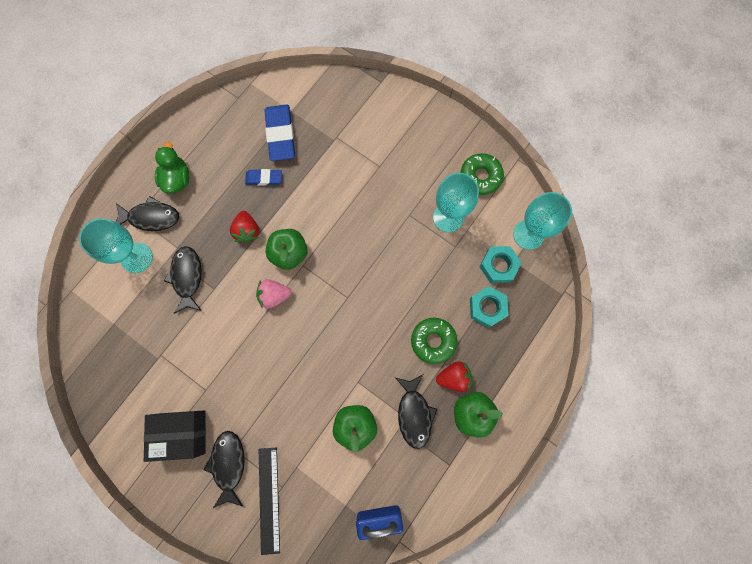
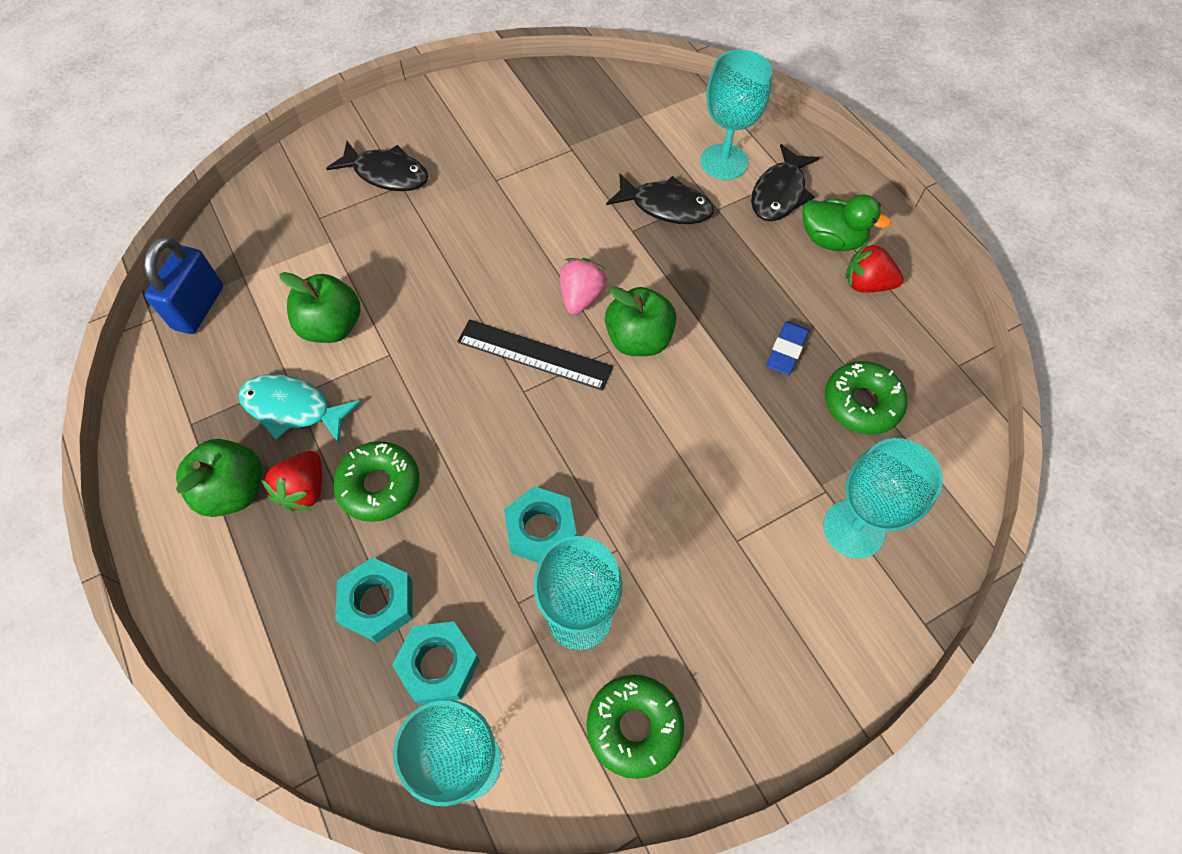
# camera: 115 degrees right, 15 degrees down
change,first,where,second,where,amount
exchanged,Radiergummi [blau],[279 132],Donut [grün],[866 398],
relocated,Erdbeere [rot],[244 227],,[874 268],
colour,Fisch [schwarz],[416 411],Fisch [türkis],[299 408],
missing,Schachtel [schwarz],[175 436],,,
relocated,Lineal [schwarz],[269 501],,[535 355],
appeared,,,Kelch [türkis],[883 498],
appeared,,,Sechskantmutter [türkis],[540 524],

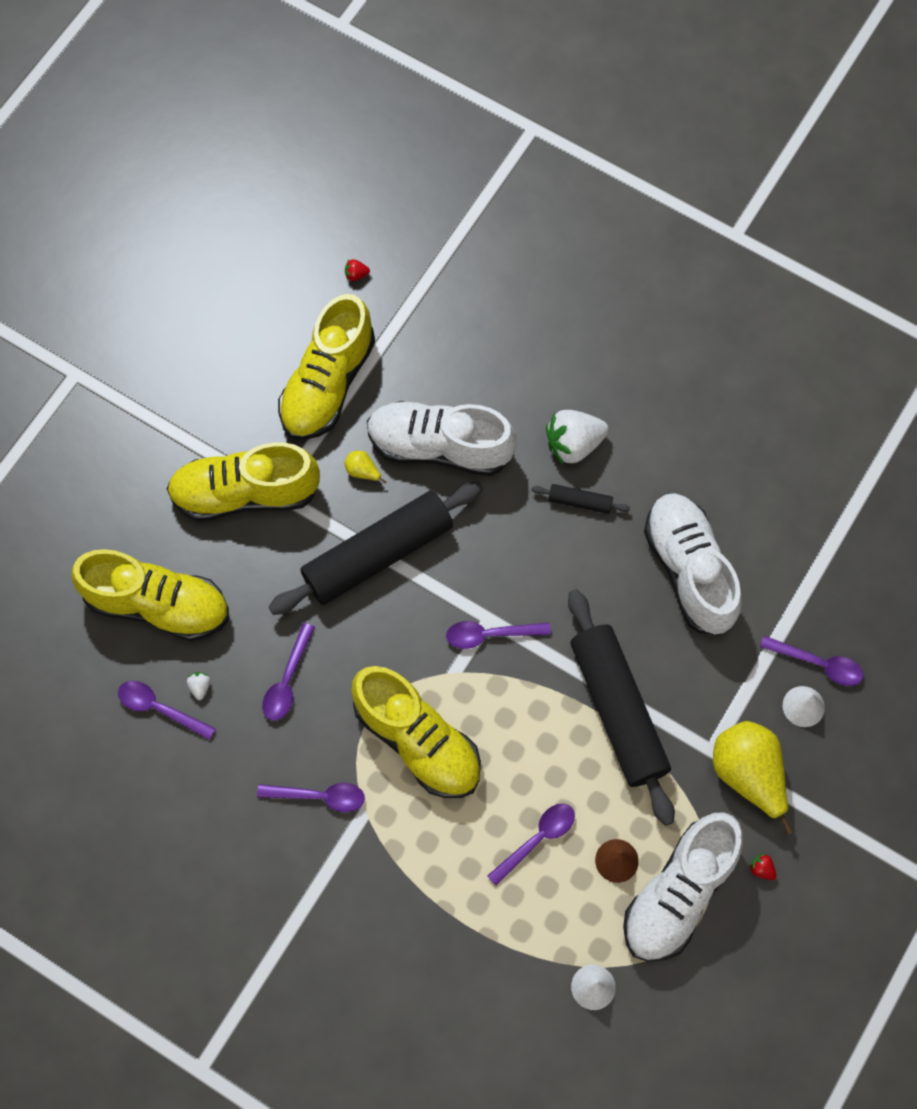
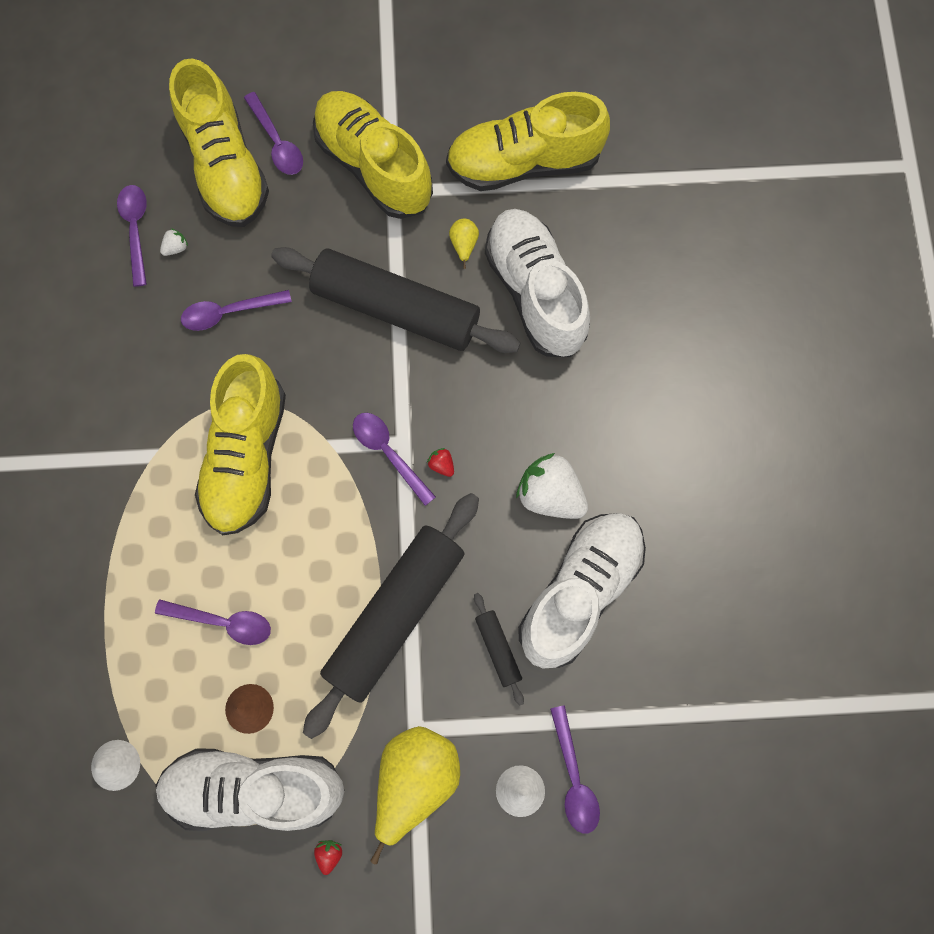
# camera: 55 degrees right, 5 degrees up
change,first,where,second,where,amount
relocated,Erdbeere [rot],[357 270],,[440 462],
relocated,Erdbeere [weiß],[577 437],,[552 486],
relocated,Nudelholz [schwarz],[580 499],,[499 649],
relocated,Löffel [lila],[311 797],,[273 133],

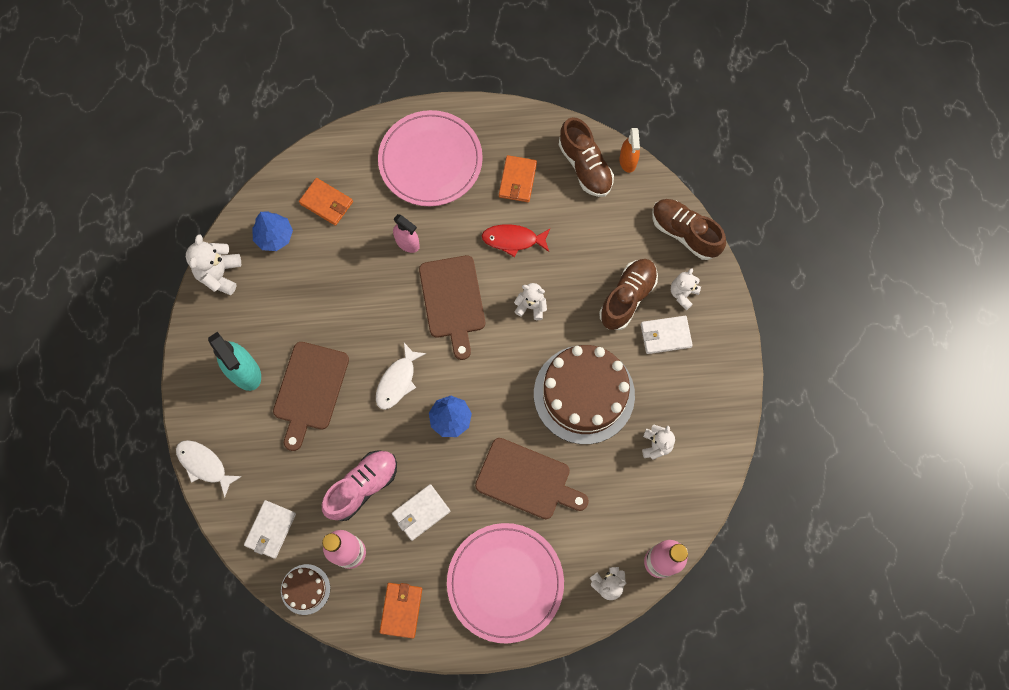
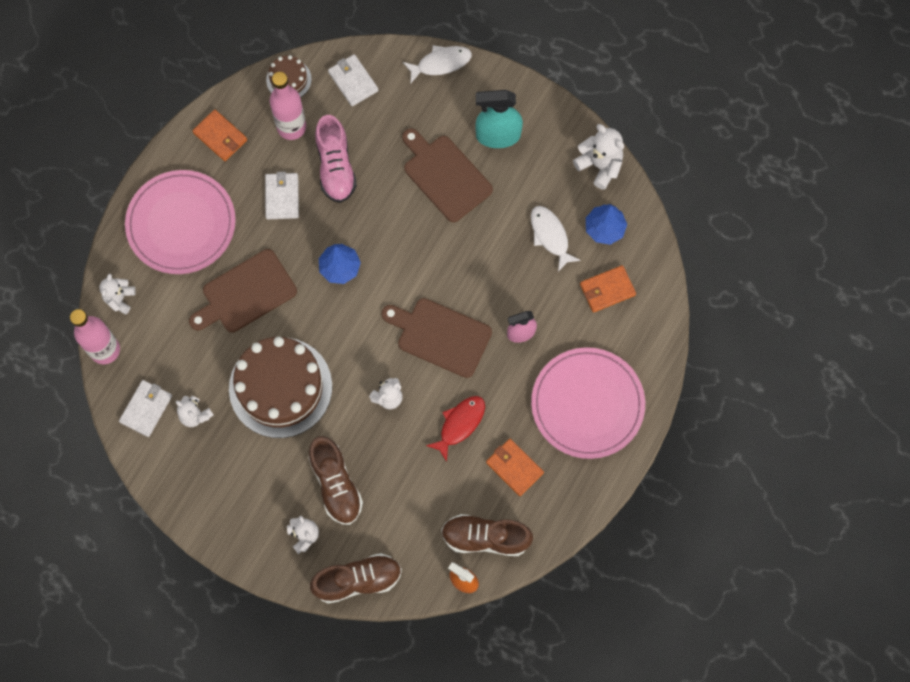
# camera: 125 degrees right, 0 degrees up
change,first,where,second,where,amount
relocated,Geldbörse [weiß],[667 335],,[145 408],
relocated,Fisch [weiß],[401 376],,[556 239],

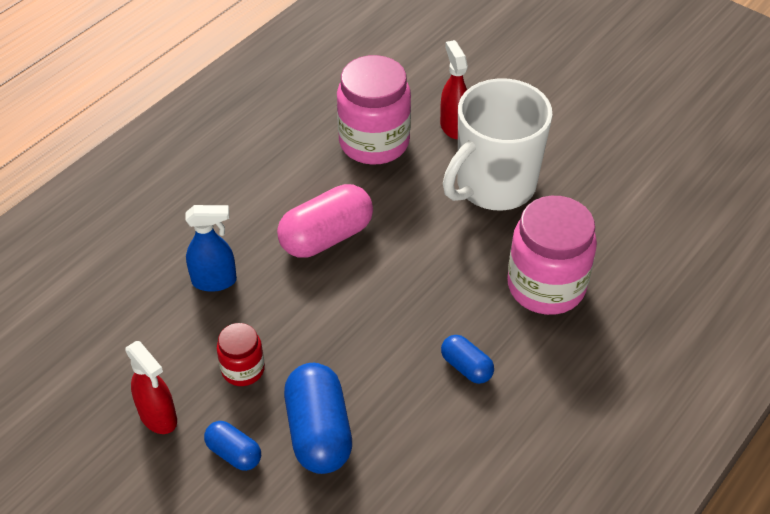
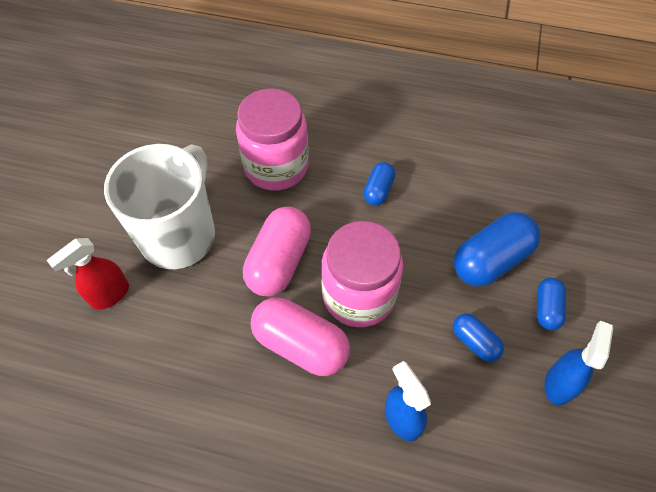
# camera: 115 degrees left, 10 degrees up
change,first,where,second,where,amount
relocated,Einmachglas [rosa],[374 110],,[362 274],
spun,Tasse [weiß],[498 144],,[159 206],90 degrees counterclockwise
exchanged,Einmachglas [rot],[241 354],Kapsel [blau],[478 337],
colour,Sprühflasche [rot],[151 387],Sprühflasche [blau],[578 363],
appeared,,,Kapsel [rosa],[277 251],

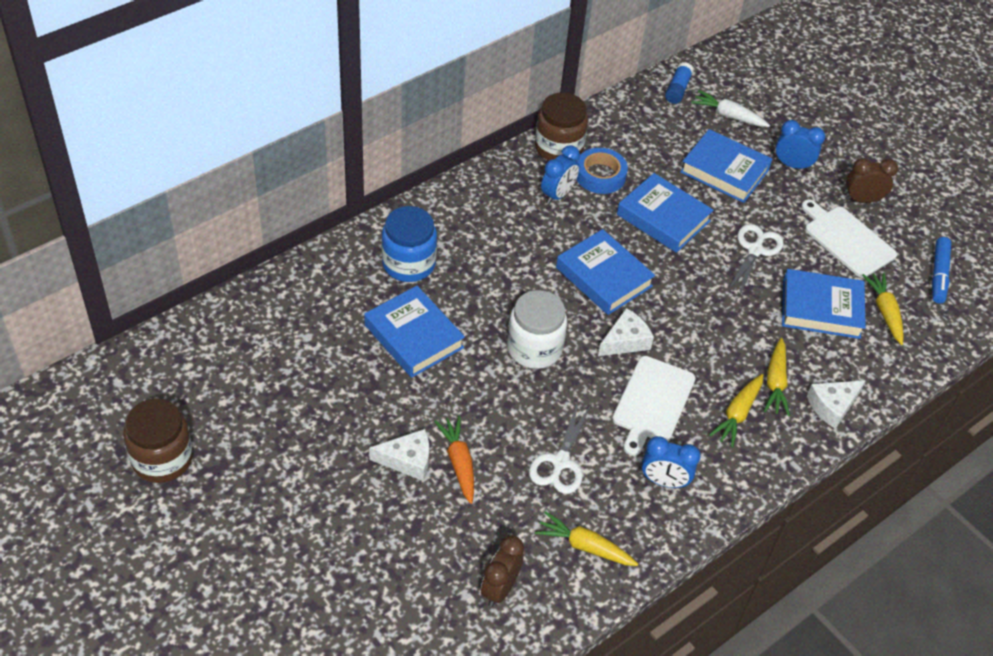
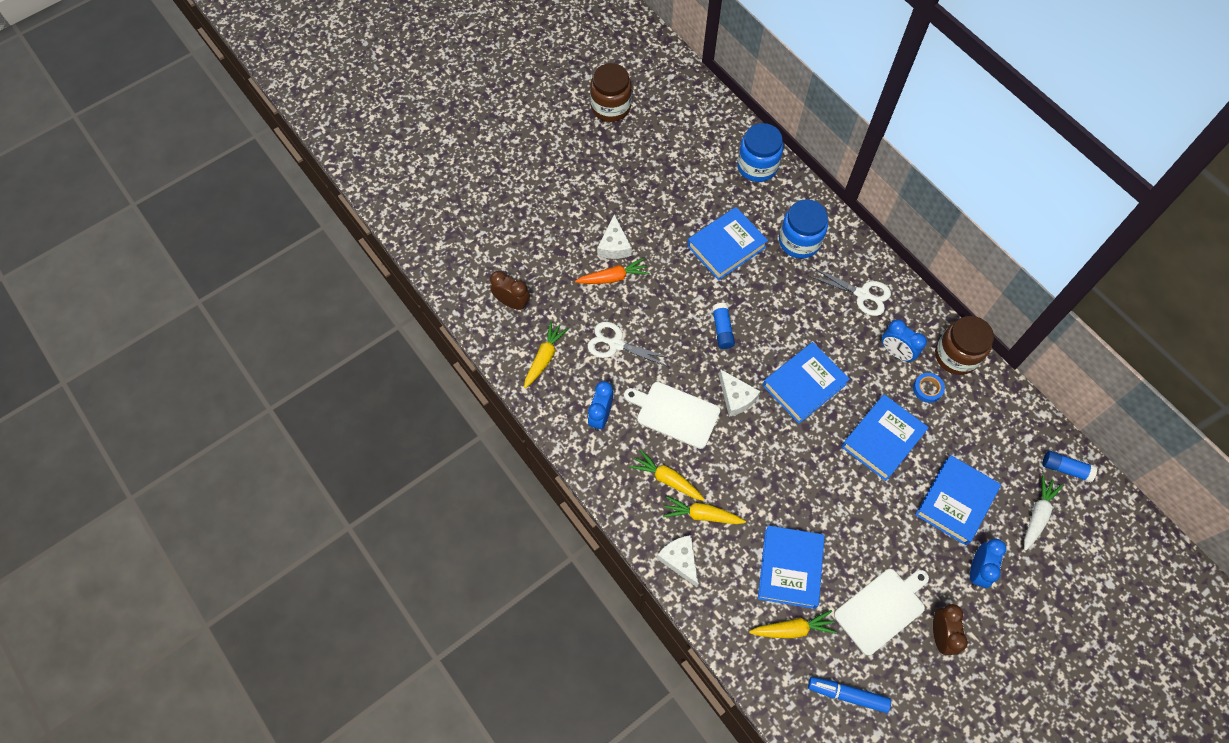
# camera: 95 degrees right, 15 degrees up
change,first,where,second,where,amount
size,Klebeband [blau],[602 171],,[929 388],x0.63
relocated,Schere [weiß],[756 259],,[850 291],
exchanged,Einmachglas [weiß],[537 329],Klebestift [blau],[723 326],
appeared,,,Einmachglas [blau],[760 152],

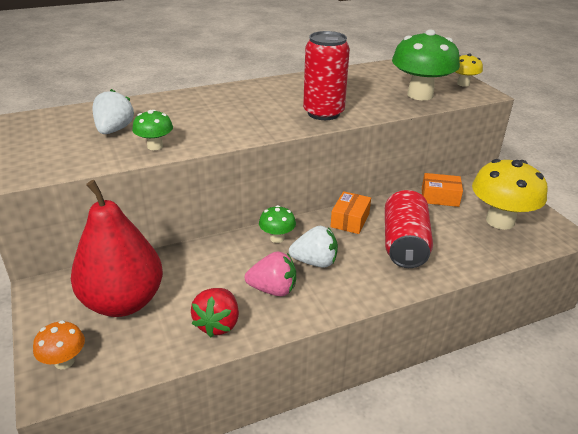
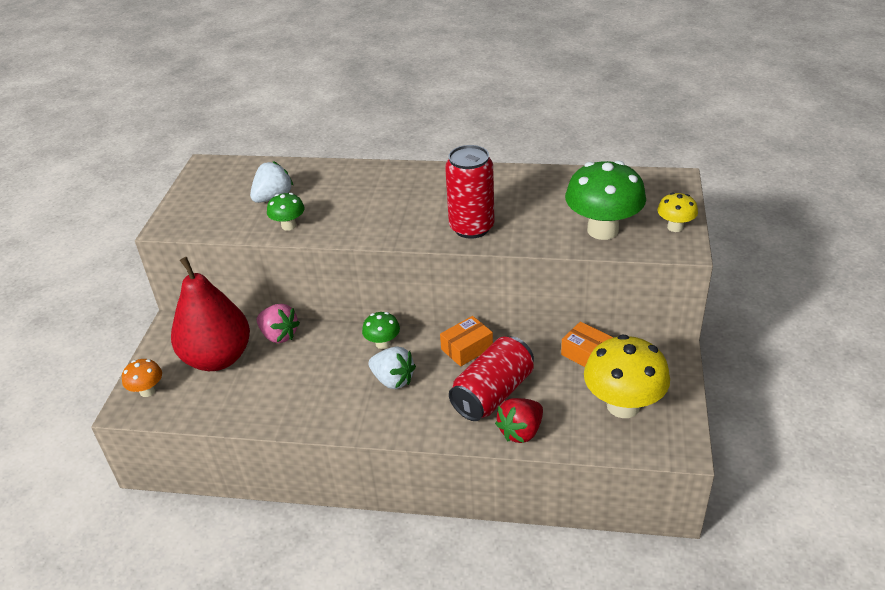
# camera: 35 degrees right, 5 degrees up
change,first,where,second,where,amount
relocated,Erdbeere [rosa],[270 273],,[278 323],
relocated,Erdbeere [rot],[215 312],,[519 420],

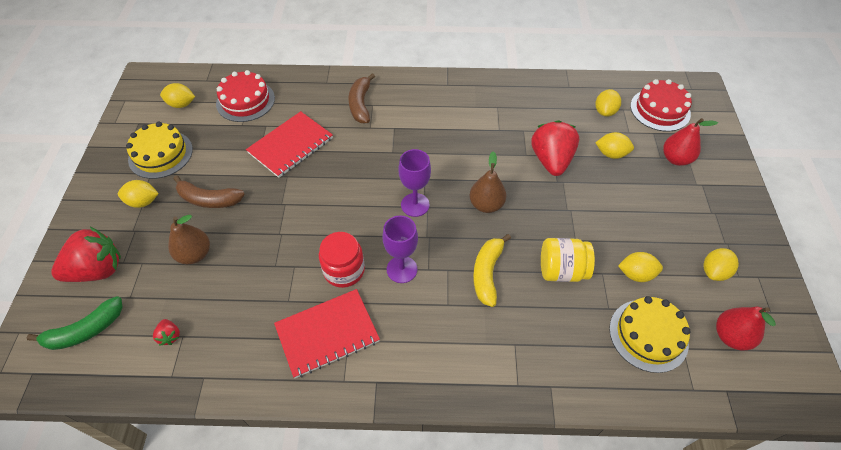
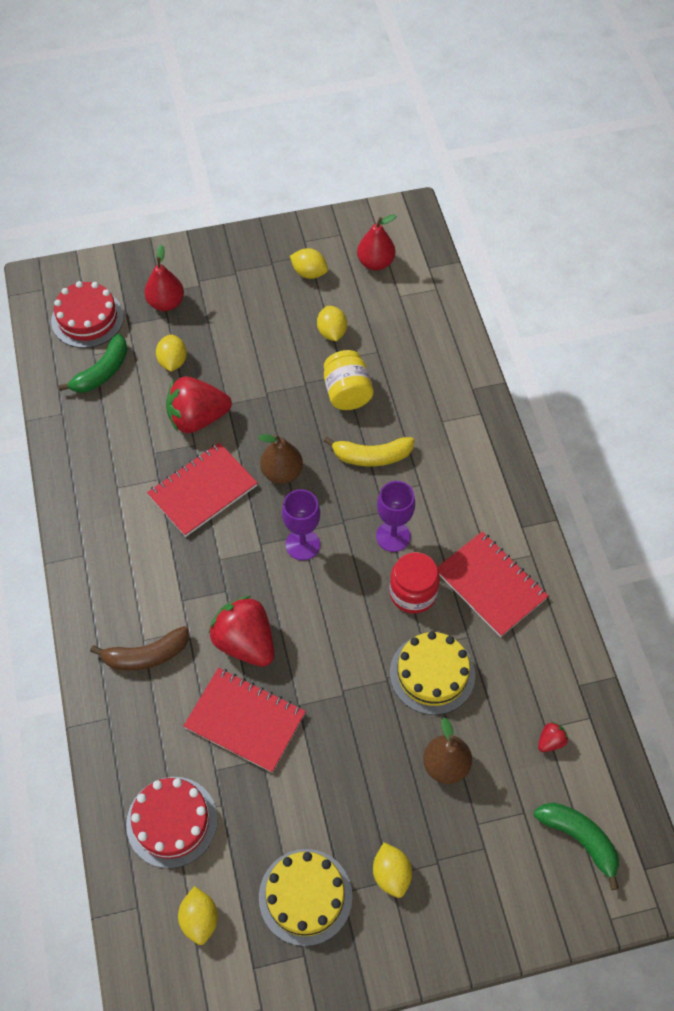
# camera: 105 degrees left, 5 degrees up
change,first,where,second,where,amount
exchanged,Zitrone [gelb],[608 103],Banane [grün],[93 363],
missing,Banane [braun],[209 191],,,
relocated,Erdbeere [rot],[86 254],,[241 631],
relocated,Kuchen [gelb],[650 334],,[432 673],
appeared,,,Notizbuch [rot],[202 489],

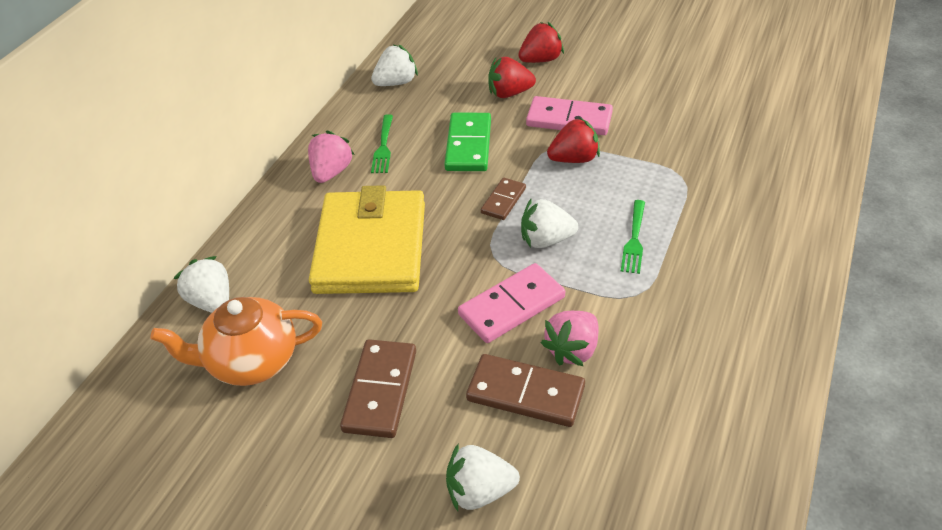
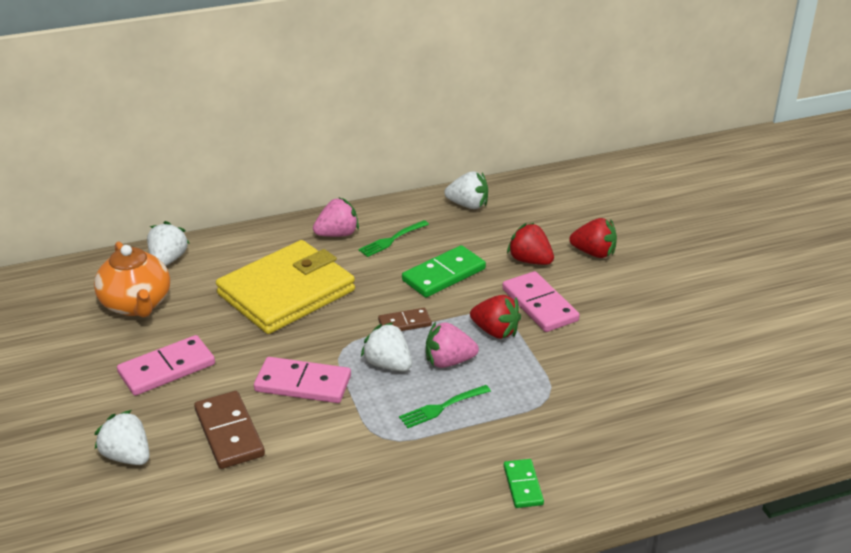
# camera: 45 degrees right, 10 degrees down
change,first,where,second,where,amount
spun,Teekanne [orange],[236 341],,[132 279],150 degrees counterclockwise
relocated,Erdbeere [rosa],[569 338],,[452 345],
colour,Dominostein [braun],[378 388],Dominostein [rosa],[166 365],
appeared,,,Dominostein [grün],[524 483],

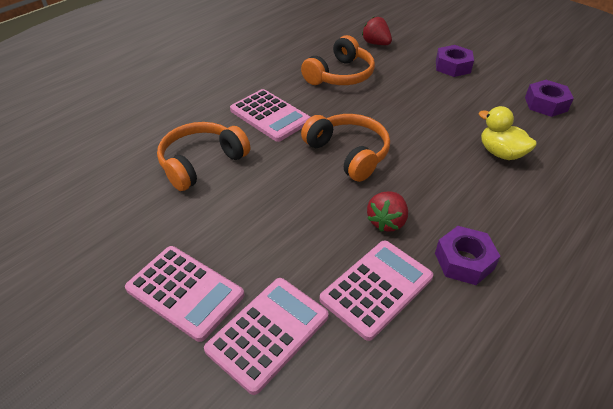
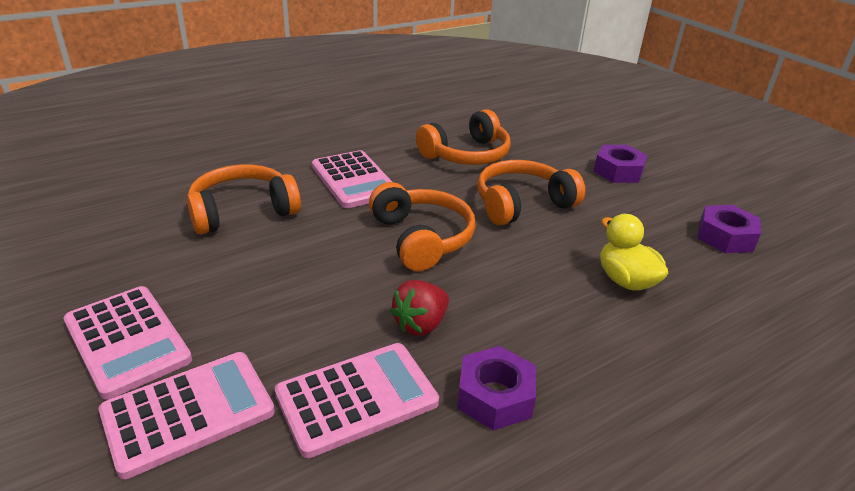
# camera: 15 degrees right, 10 degrees down
change,first,where,second,where,amount
missing,Erdbeere [rot],[377 31],,,
appeared,,,Kopfhörer [orange],[531 193],

